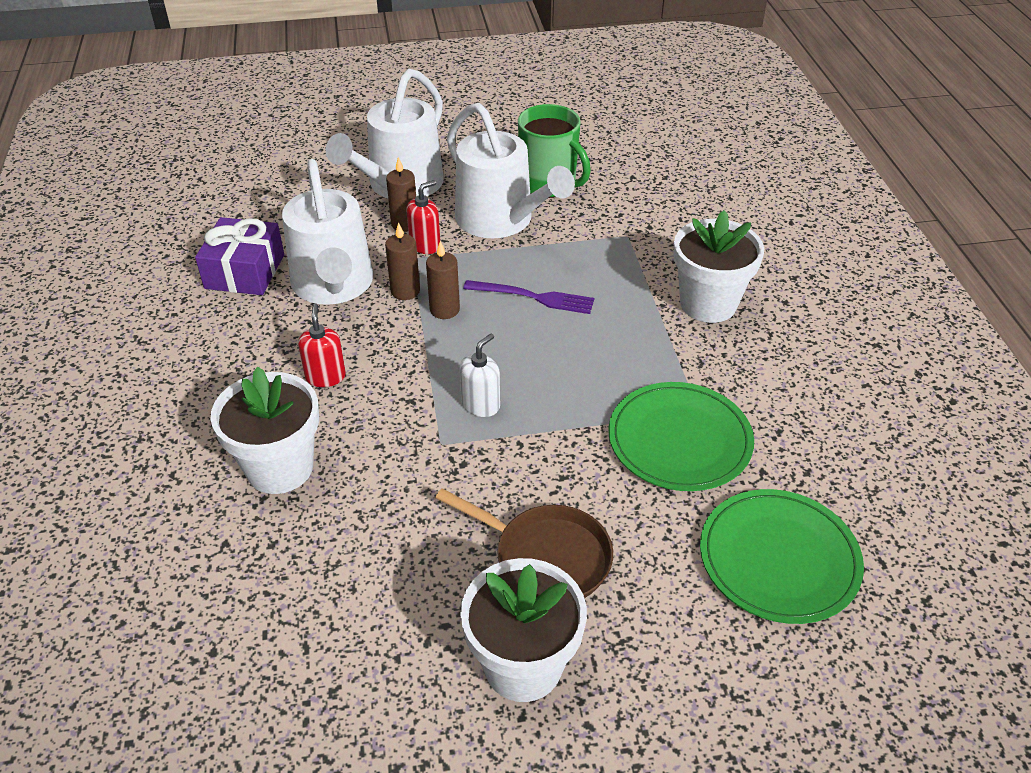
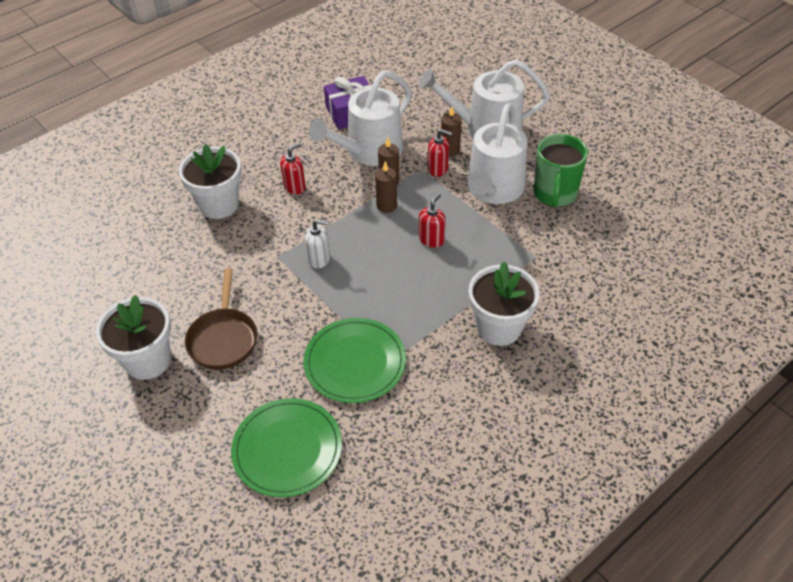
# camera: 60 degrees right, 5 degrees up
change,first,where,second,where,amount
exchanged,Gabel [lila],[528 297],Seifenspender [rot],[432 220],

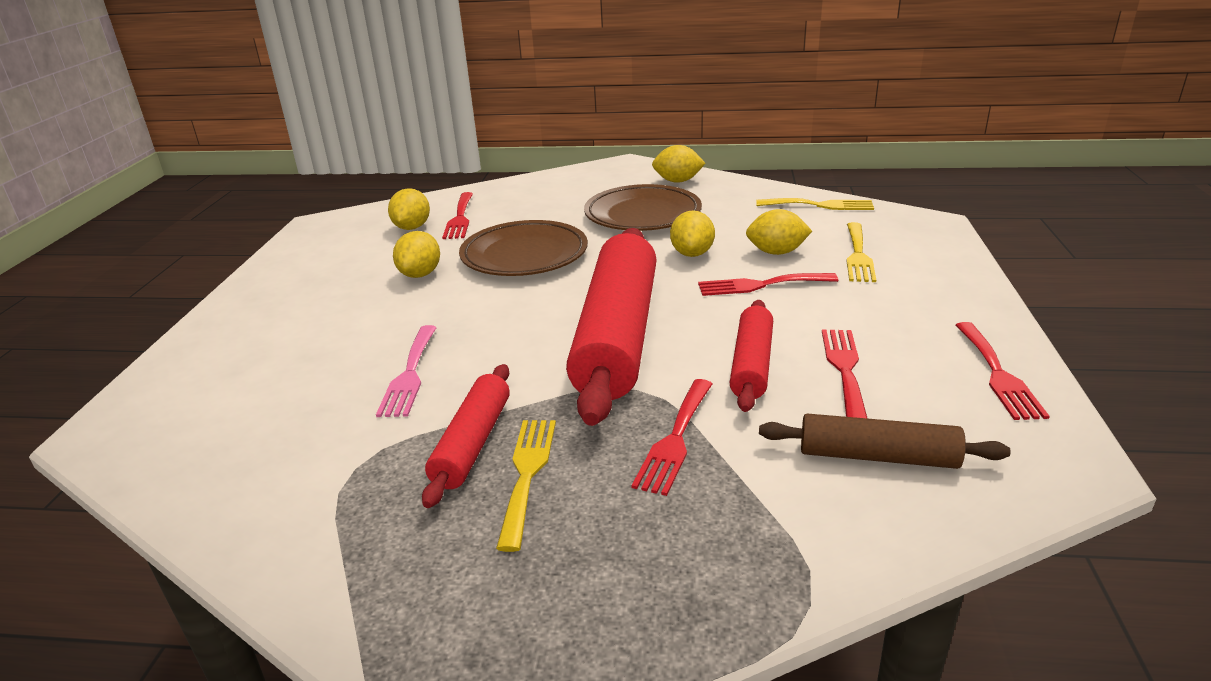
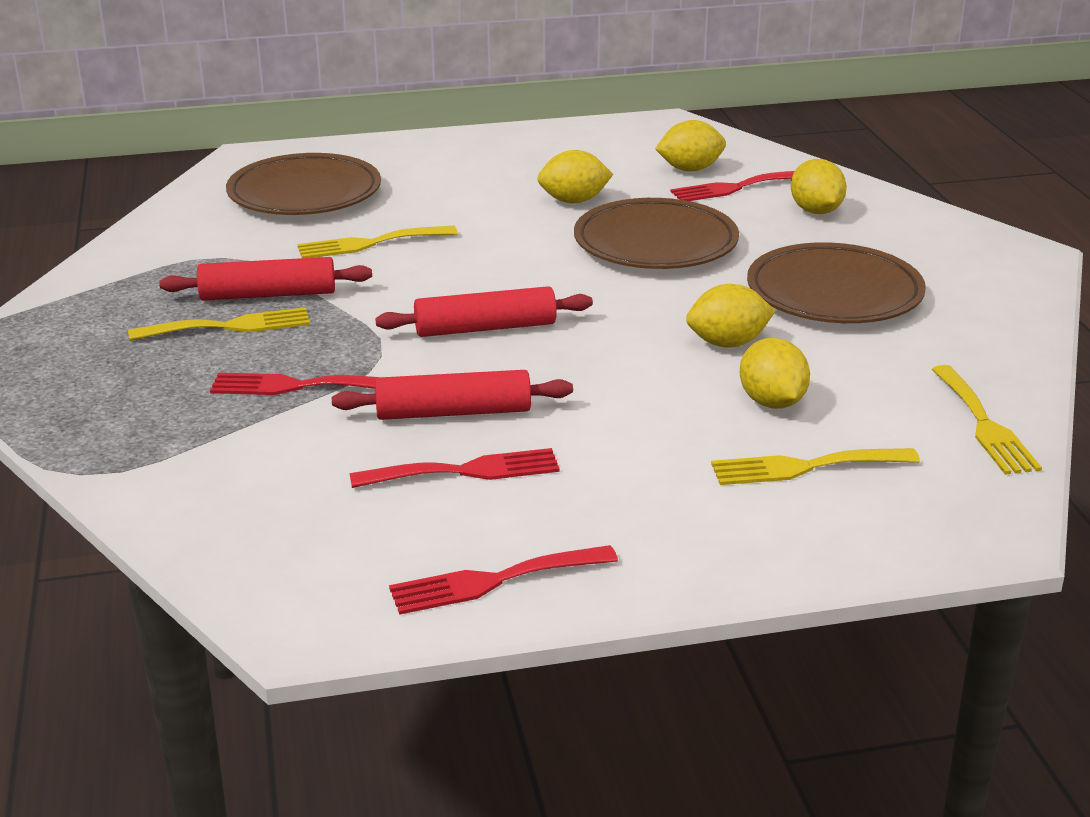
# camera: 70 degrees right, 0 degrees up
change,first,where,second,where,amount
relocated,Zitrone [gelb],[679 164],,[819 186],
size,Nudelholz [rot],[611 327],,[484 311],x0.51
missing,Gabel [rot],[768 284],,,
colour,Gabel [rosa],[406 371],Gabel [gelb],[377 242],
missing,Nudelholz [braun],[885 441],,,
appeared,,,Teller [braun],[303 184],

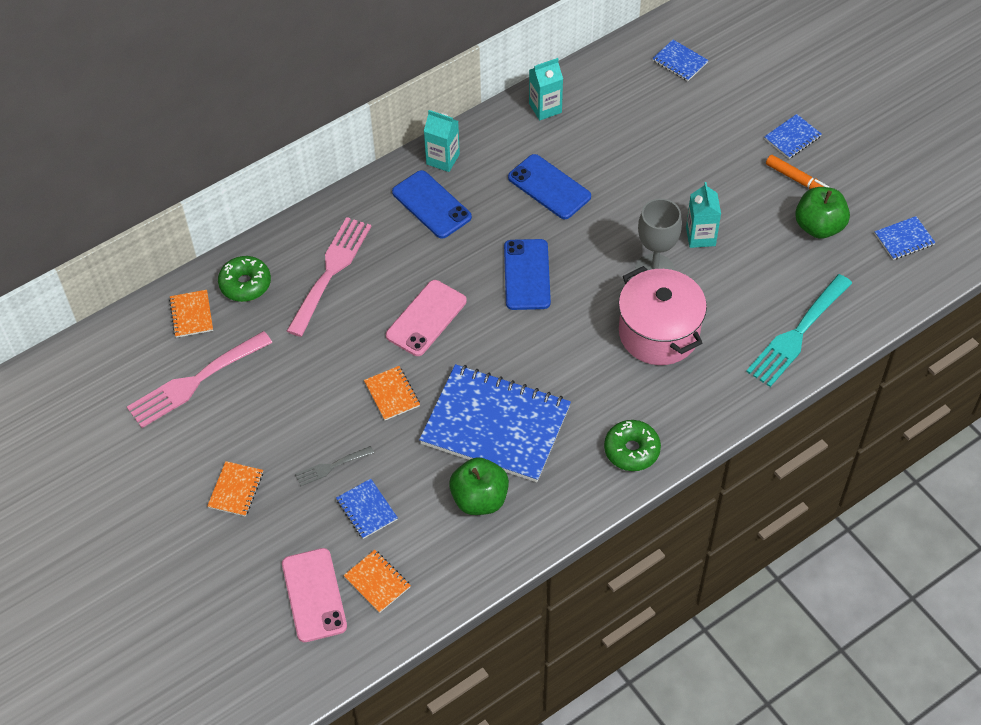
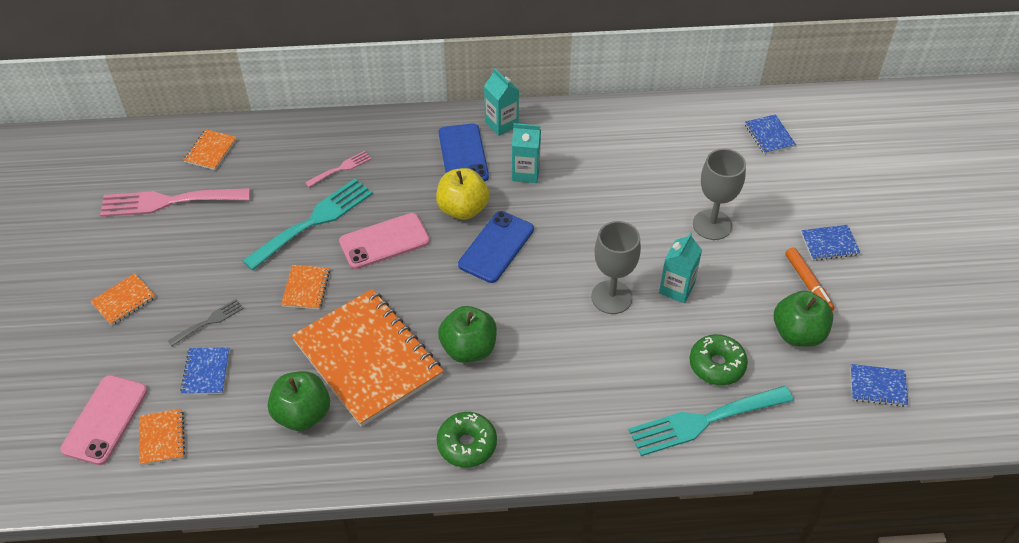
# camera: 30 degrees right, 5 degrees down
change,first,where,second,where,amount
relocated,Getränkekarton [türkis],[546 89],,[526 153],
missing,Handy [blau],[549 186],,,
size,Gabel [rosa],[329 277],,[338 169],x0.50
relocated,Donut [grün],[244 279],,[719 359],
missing,Kochtopf [rosa],[663 315],,,
colour,Notizbuch [blau],[495 423],Notizbuch [orange],[367 358],
spun,Gabel [grau],[334 466],,[206 322],135 degrees clockwise
appeared,,,Kelch [grau],[719 194],
appeared,,,Apfel [gelb],[462 194],
appeared,,,Gabel [türkis],[308 225],
appeared,,,Apfel [grün],[467 334],

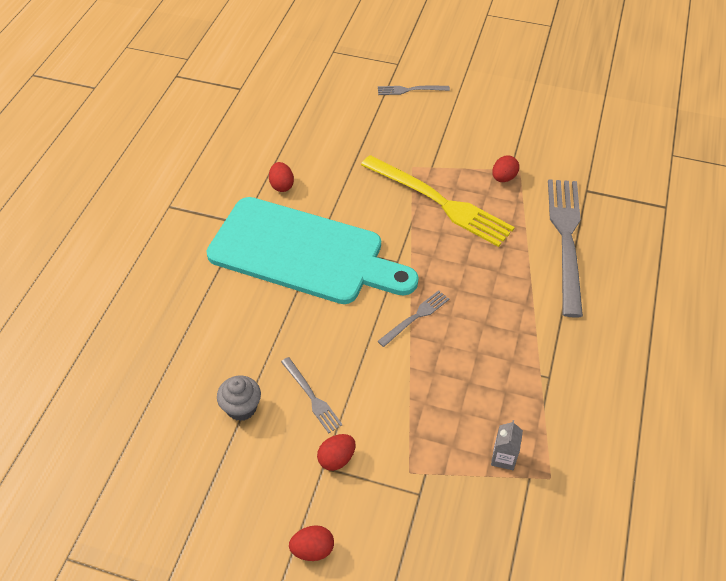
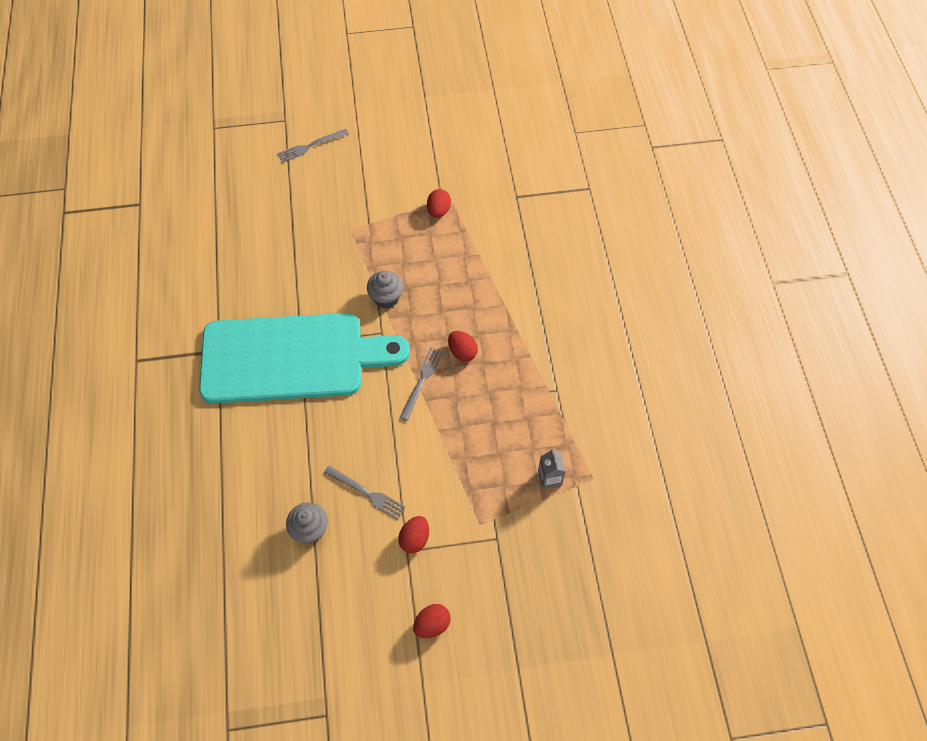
# camera: 25 degrees left, 10 degrees up
change,first,where,second,where,amount
missing,Gabel [gelb],[438 201],,,
relocated,Ei [rot],[281 177],,[463 346],
missing,Gabel [grau],[565 248],,,
appeared,,,Muffin [grau],[385 290],

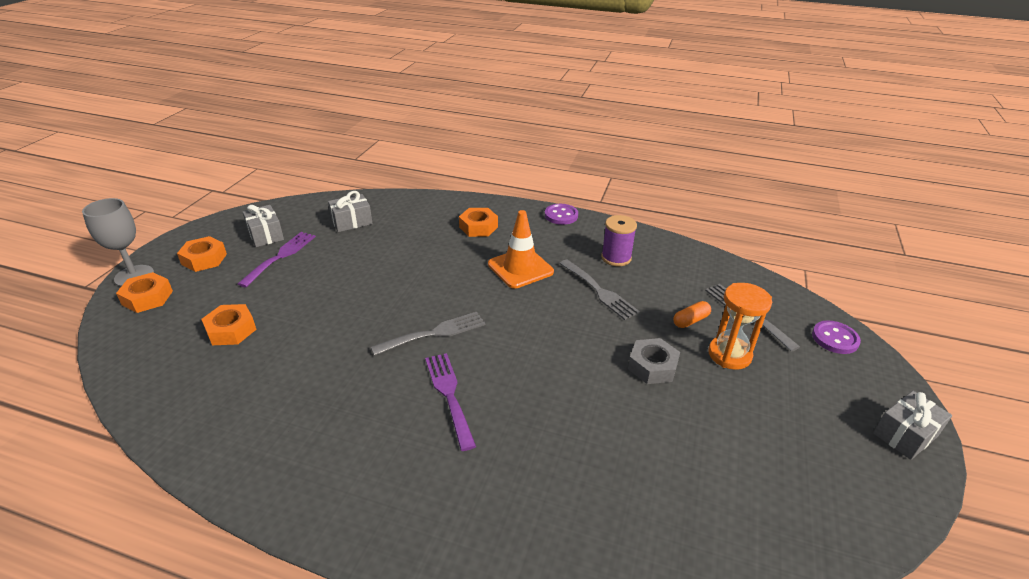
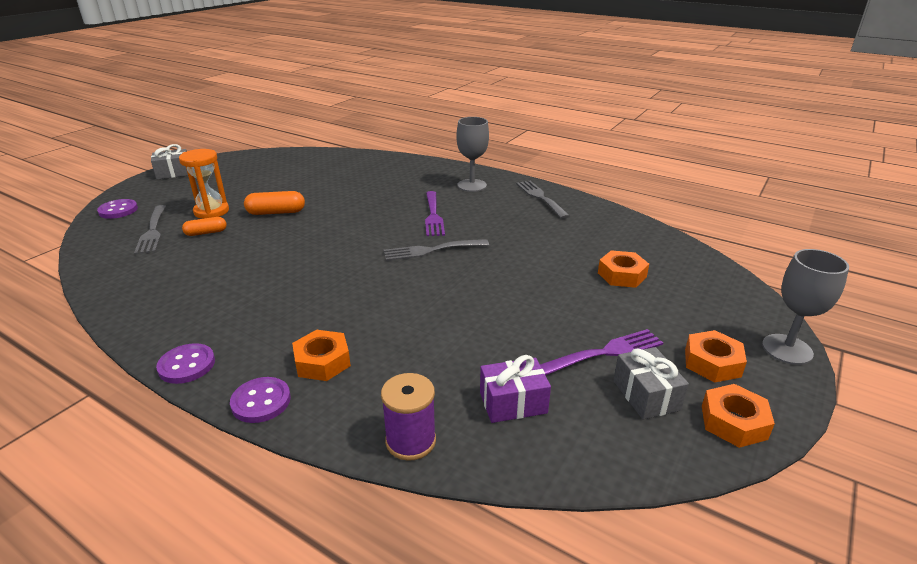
# camera: 165 degrees left, 5 degrees down
change,first,where,second,where,amount
colour,Geschenk [grau],[350 211],Geschenk [lila],[515 389],
missing,Leitkegel [orange],[521 249],,,
relocated,Garnrolle [lila],[619 240],,[408 417],
spun,Gabel [lila],[277 259],,[601 352],150 degrees counterclockwise
relocated,Gabel [grau],[600 289],,[543 200],
relocated,Sechskantmutter [orange],[144 292],,[738 416],
exchanged,Sechskantmutter [grau],[654 361],Kapsel [orange],[274 203],
appeared,,,Kelch [grau],[472 154],
appeared,,,Knopf [lila],[260 400],

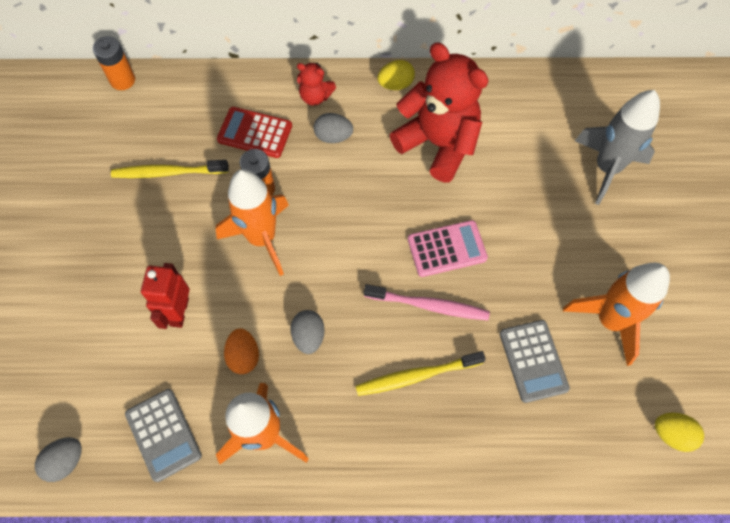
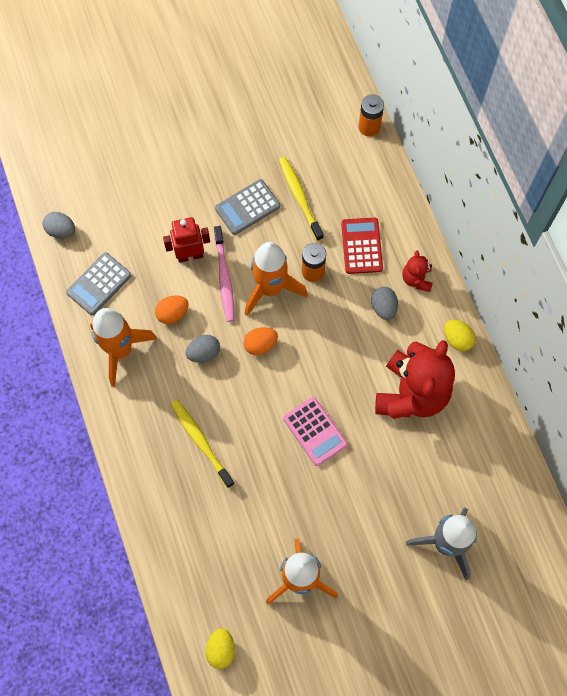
# camera: 70 degrees right, 5 degrees up
change,first,where,second,where,amount
relocated,Zahnbürste [rosa],[427 302],,[224 274],
relocated,Taschenrechner [grau],[535 361],,[247 207],
appeared,,,Ei [orange],[261 341],

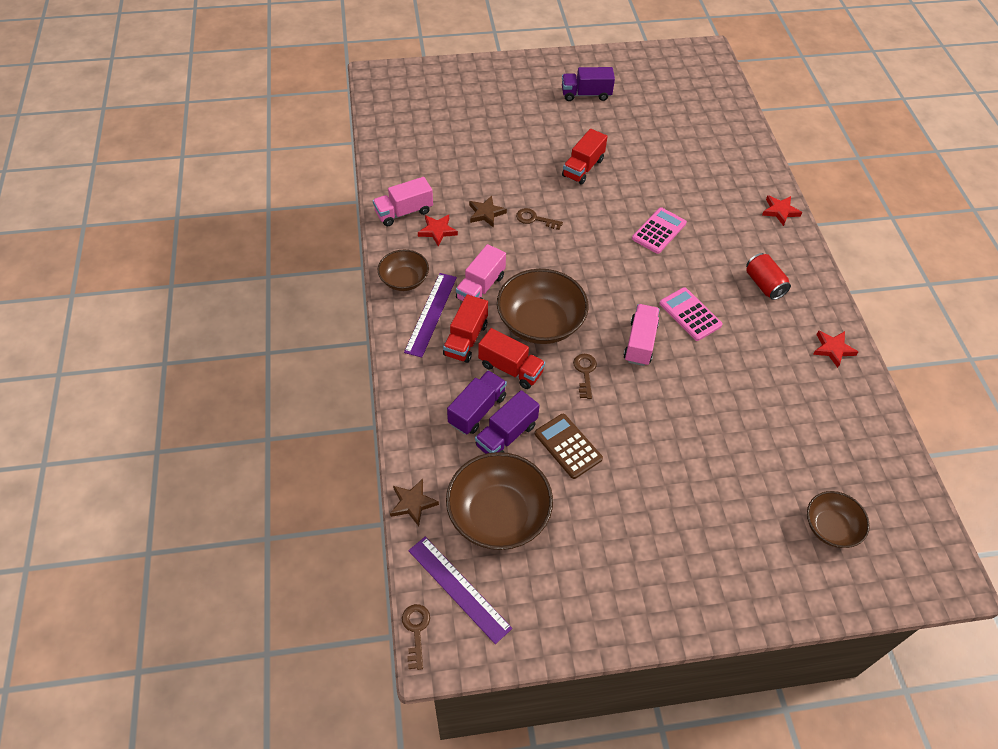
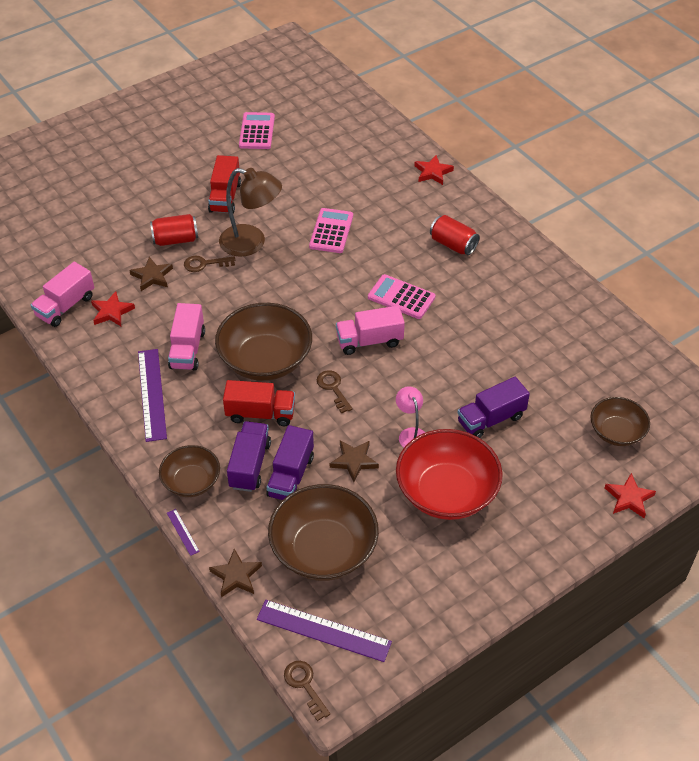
# camera: 25 degrees left, 5 degrees down
change,first,where,second,where,amount
relocated,Lastwagen [lila],[588 84],,[493 407],
relocated,Schüssel [braun],[403 270],,[189 471],
missing,Lastwagen [rot],[465 328],,,
spun,Lastwagen [rosa],[642 335],,[370 330],90 degrees counterclockwise
relocated,Stern [rot],[835 349],,[630 495],
exchanged,Taschenrechner [braun],[569 446],Stern [braun],[354 461],
appeared,,,Taschenrechner [rosa],[257 130],
appeared,,,Lampe [braun],[250 212],
appeared,,,Dose [rot],[174 230],
appeared,,,Lampe [rosa],[410 416],
appeared,,,Schüssel [rot],[449 474],
appeared,,,Lineal [lila],[183 532],

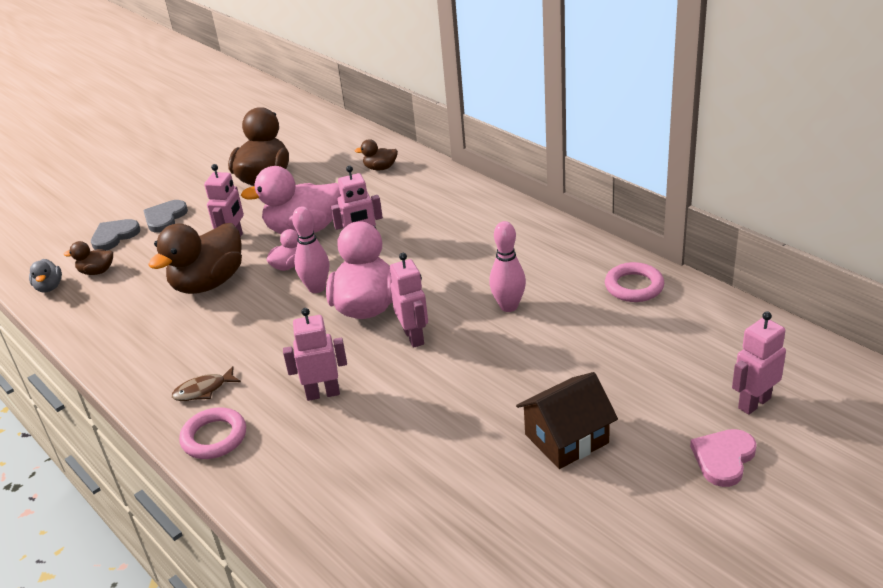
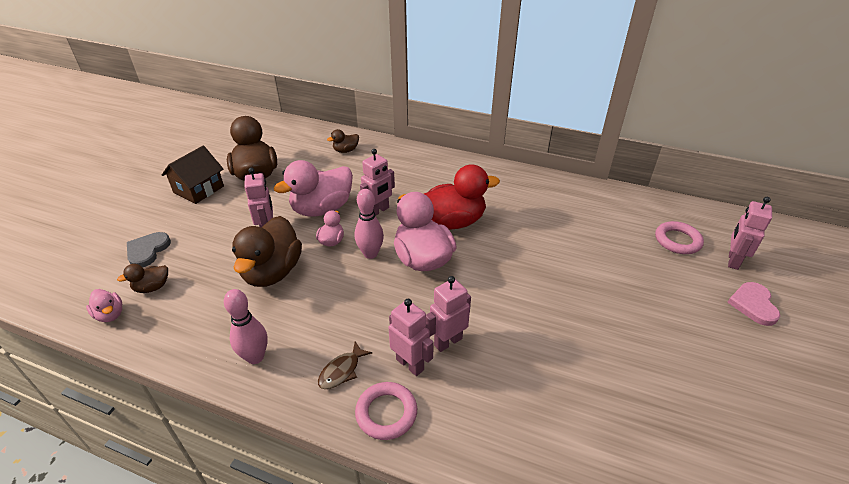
# camera: 30 degrees left, 5 degrees up
change,first,where,second,where,amount
missing,Herz [grau],[165 216],,,
relocated,Bowlingkegel [rosa],[507 266],,[246 326],
relocated,Roboter [rosa],[409 300],,[411 337],
colour,Ente [grau],[45 276],Ente [rosa],[104 305],
relocated,Ring [rosa],[634 282],,[679 237],
relocated,Haus [braun],[567 420],,[193 175],
appeared,,,Ente [rot],[462 197],

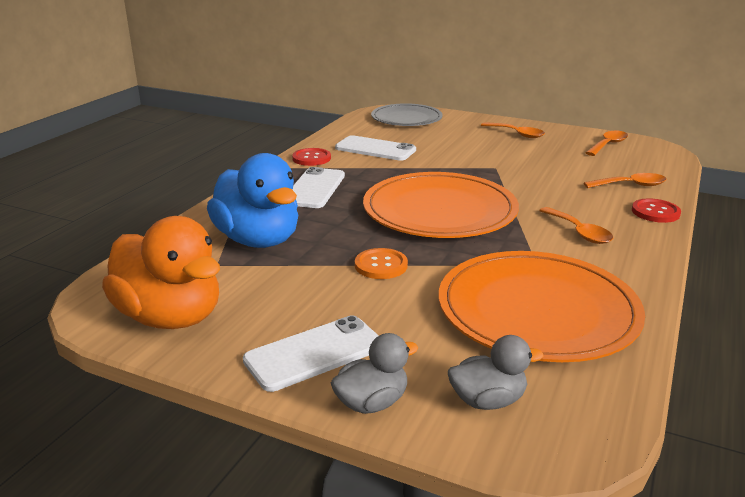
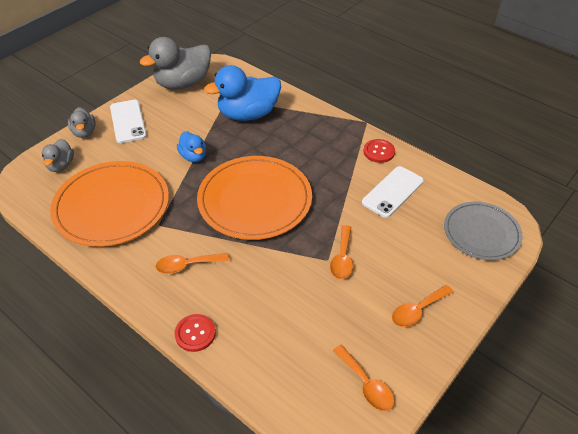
# camera: 105 degrees right, 20 degrees up
change,first,where,second,where,amount
missing,Handy [weiß],[319 187],,,
relocated,Löffel [orange],[625 180],,[341 252],
colour,Ente [orange],[161 272],Ente [grau],[175 63],
exchanged,Knopf [orange],[381 263],Ente [blau],[191 146],

